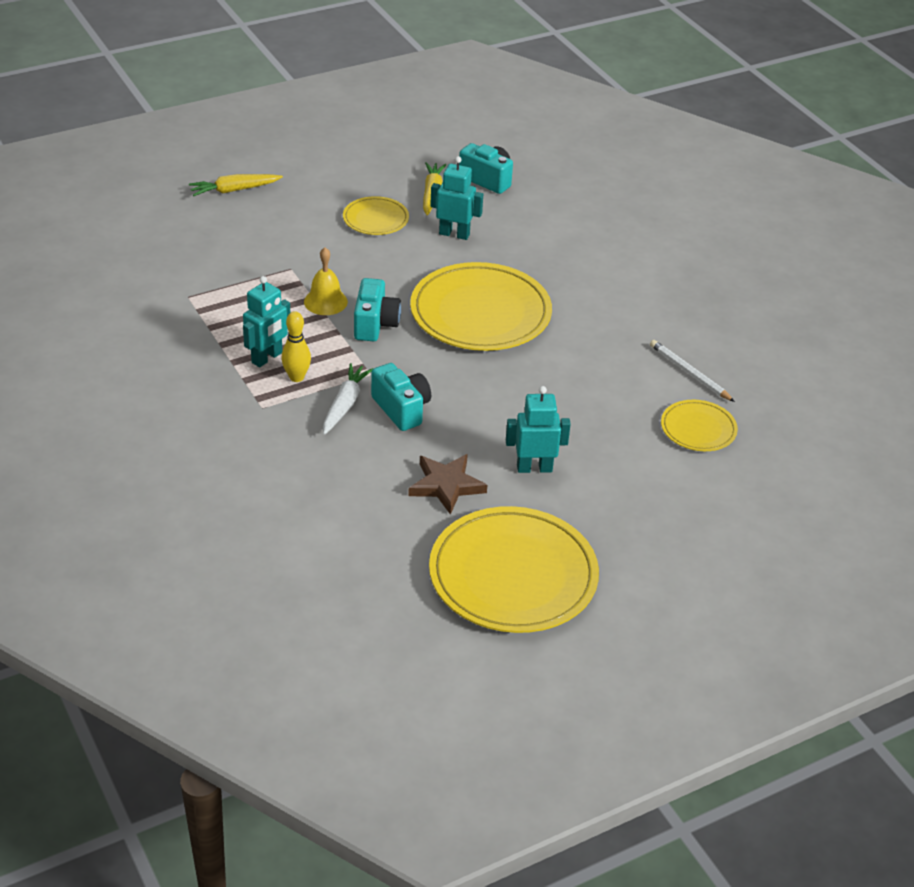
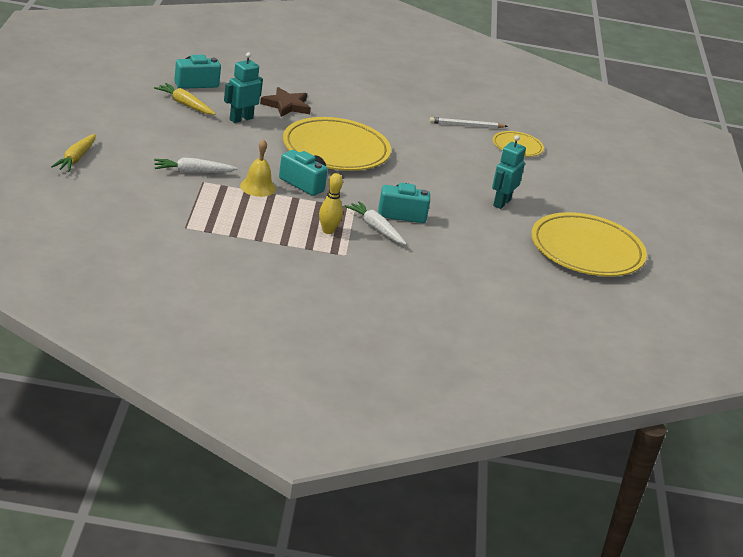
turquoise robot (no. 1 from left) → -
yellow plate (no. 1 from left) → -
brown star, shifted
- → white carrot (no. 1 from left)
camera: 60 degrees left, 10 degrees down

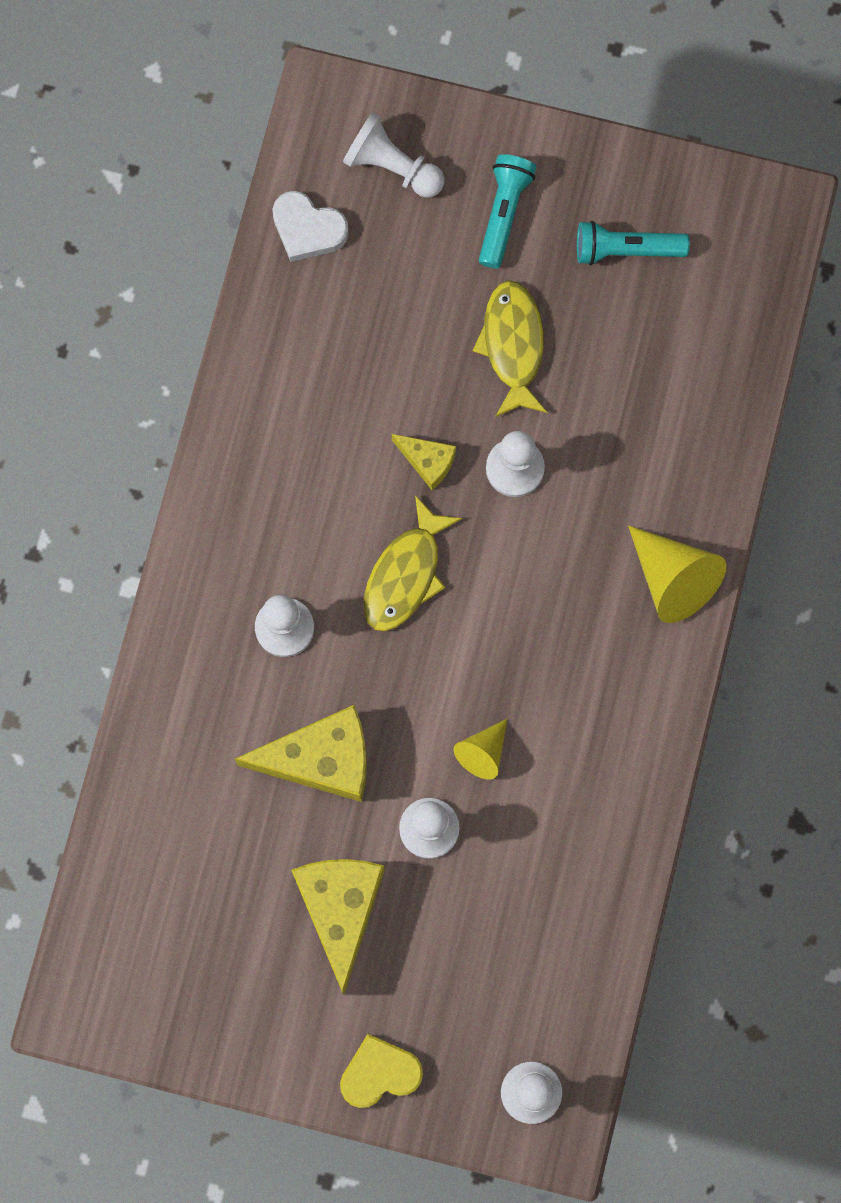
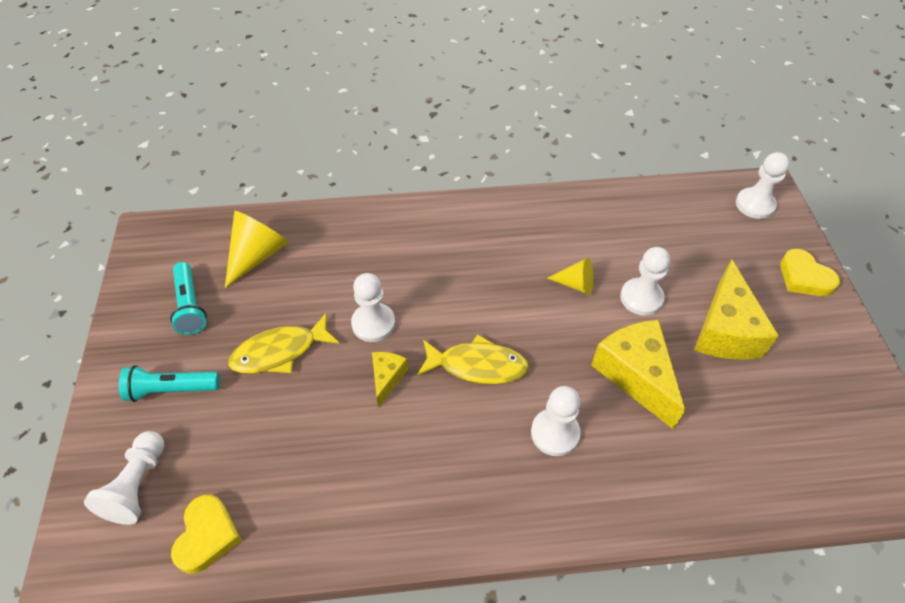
white heart → yellow heart (no. 1 from left)
yellow cheese (no. 2 from left in the first image) → yellow cheese (no. 3 from left), 60 degrees counterclockwise
yellow cone (no. 2 from left in the first image) → yellow cone (no. 1 from left), shifted
camera: 110 degrees left, 25 degrees down

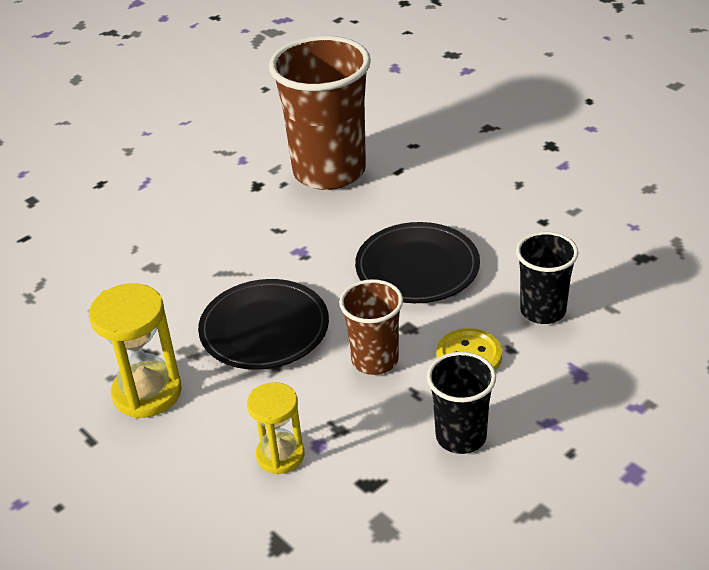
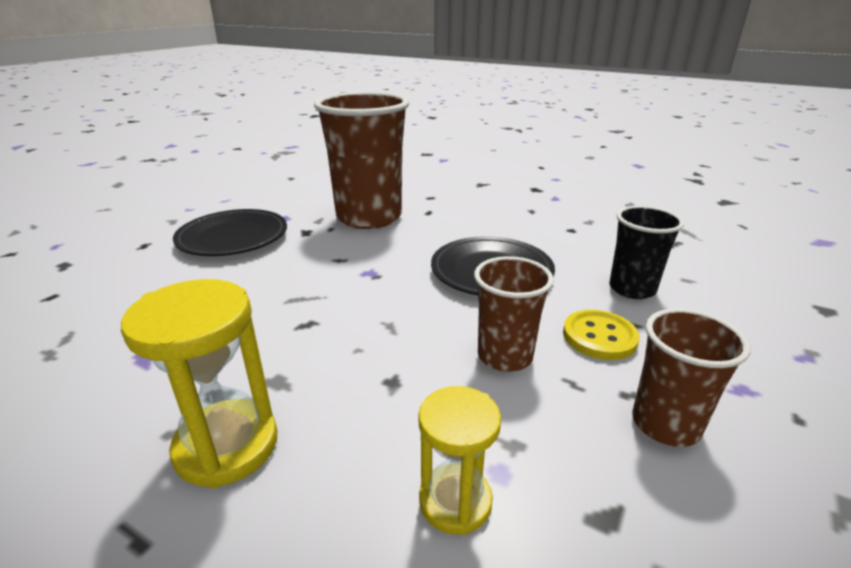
black plate (no. 1 from left), shifted
black cup (no. 1 from left) → brown cup (no. 3 from left)
camera: 20 degrees left, 10 degrees down

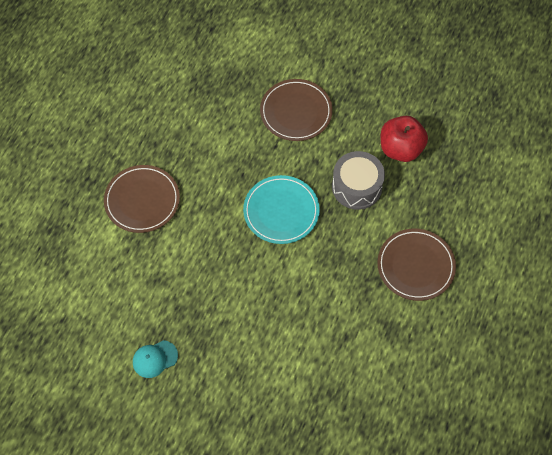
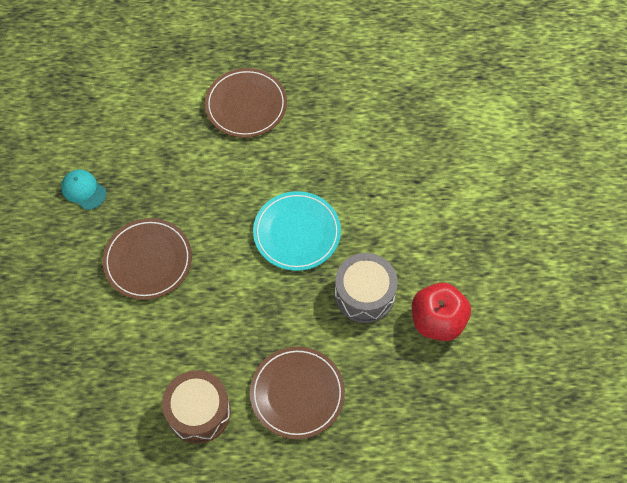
brown plate (no. 2 from left in the first image) → brown plate (no. 1 from left), shifted
- → brown drum
camera: 65 degrees right, 0 degrees up

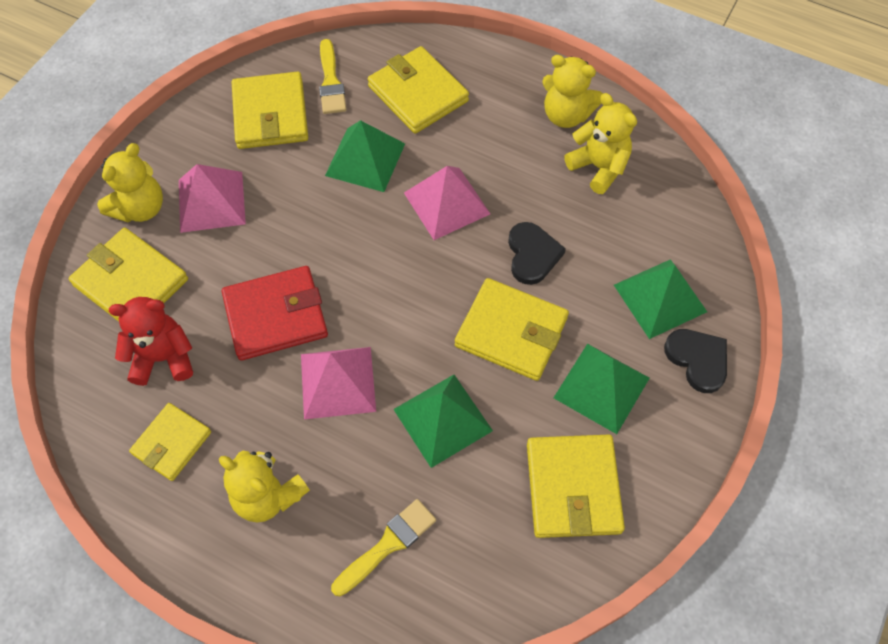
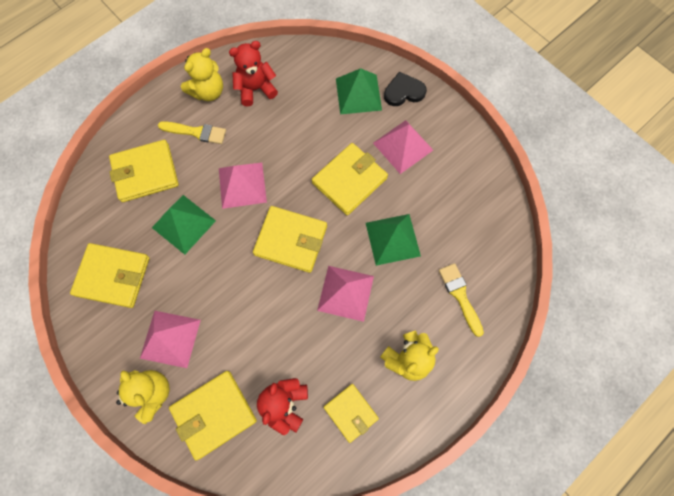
red wallet → -
yellow brush (no. 1 from left), shifted
black heart (no. 1 from left) → -
yellow wallet (no. 6 from left in the first image) → yellow wallet (no. 4 from left), shifted
green pyramid (no. 3 from left) → pink pyramid (no. 4 from left)
yellow teddy bear (no. 4 from left) → red teddy bear (no. 1 from left)
camera: 70 degrees left, 10 degrees up

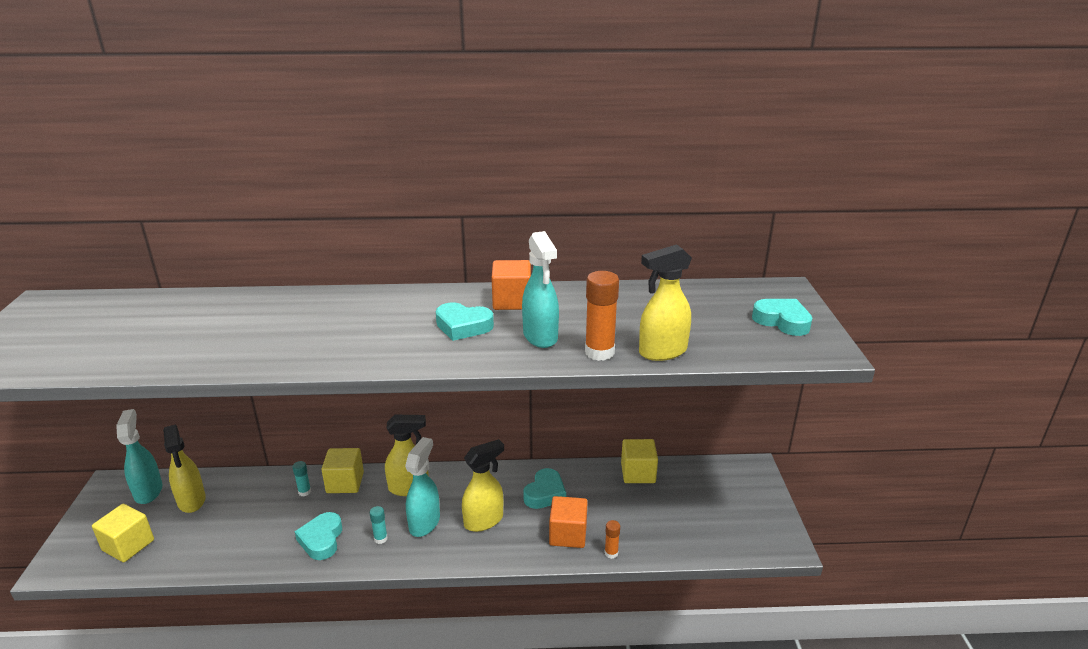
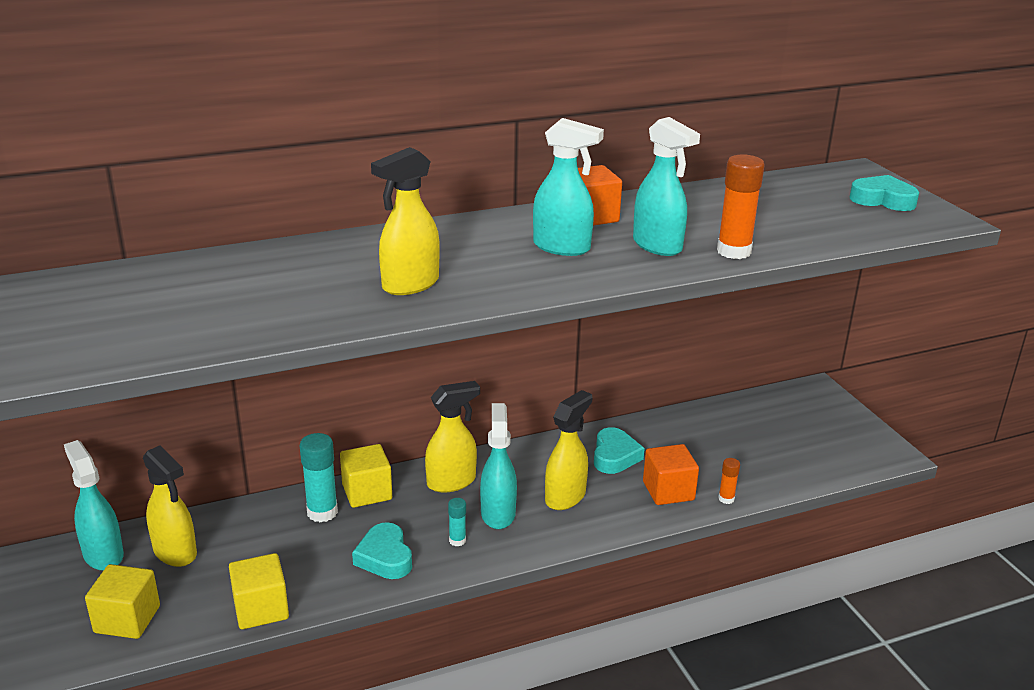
turquoise glue stick (no. 1 from left), x1.85
turquoise heart (no. 2 from left) → turquoise spray bottle (no. 3 from left)
yellow cube (no. 3 from left in the first image) → yellow cube (no. 2 from left), shifted
yellow spray bottle (no. 4 from left in the first image) → yellow spray bottle (no. 2 from left), shifted
camera: 20 degrees left, 0 degrees up

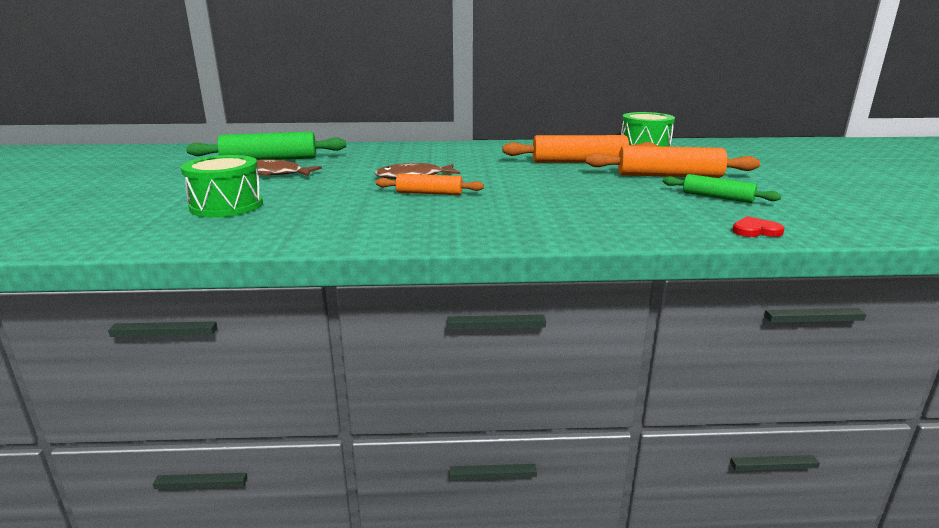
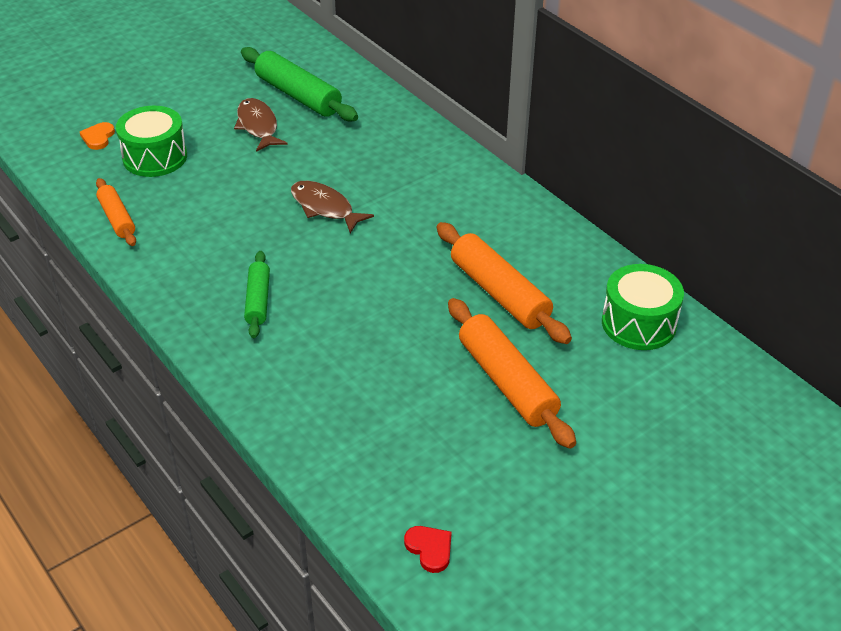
orange rolling pin (no. 1 from left), shifted
green rolling pin (no. 2 from left in the first image) → green rolling pin (no. 1 from left), shifted
red heart, shifted
- → orange heart
camera: 55 degrees right, 20 degrees up

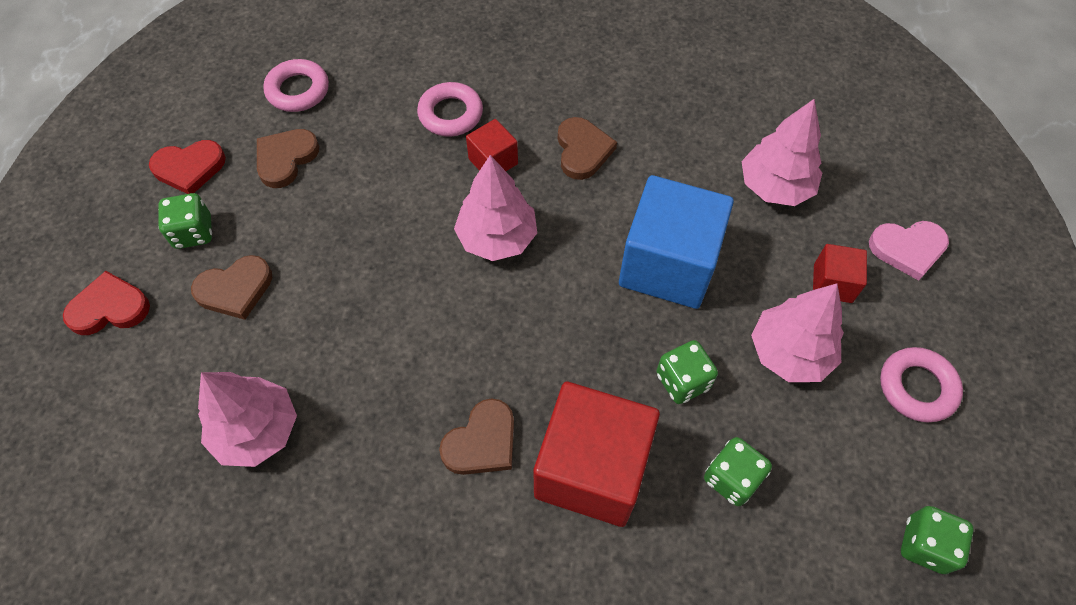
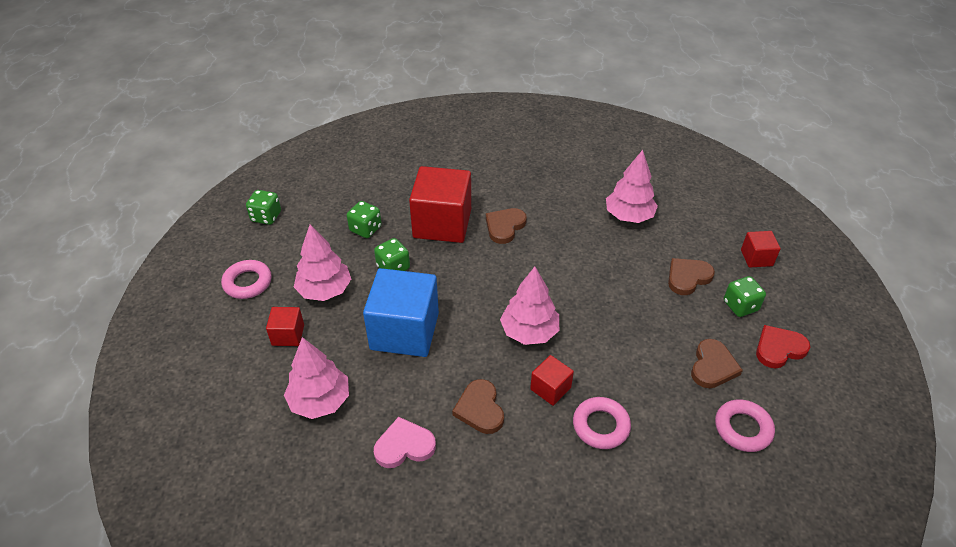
red heart (no. 1 from left) → red cube (no. 4 from left)
pink heart, shifted
camera: 170 degrees right, 15 degrees down

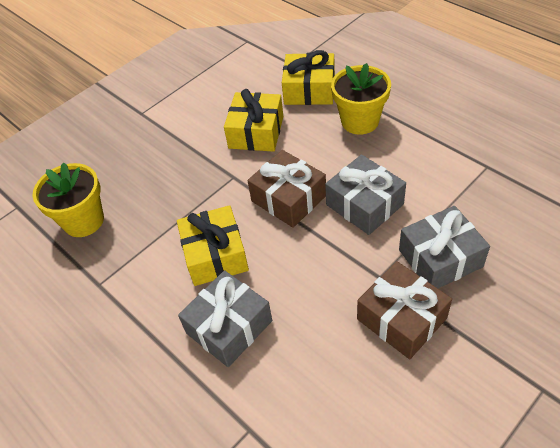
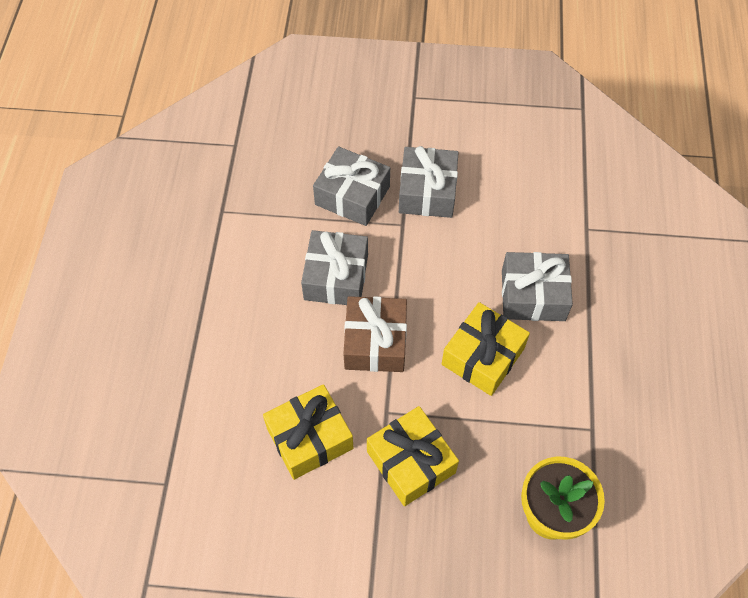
yellow gift (no. 3 from left in the first image) → yellow gift (no. 2 from left), shifted
yellow flower pot (no. 2 from left) → -
brown gift (no. 2 from left) → grey gift (no. 3 from left)
camera: 135 degrees left, 10 degrees up

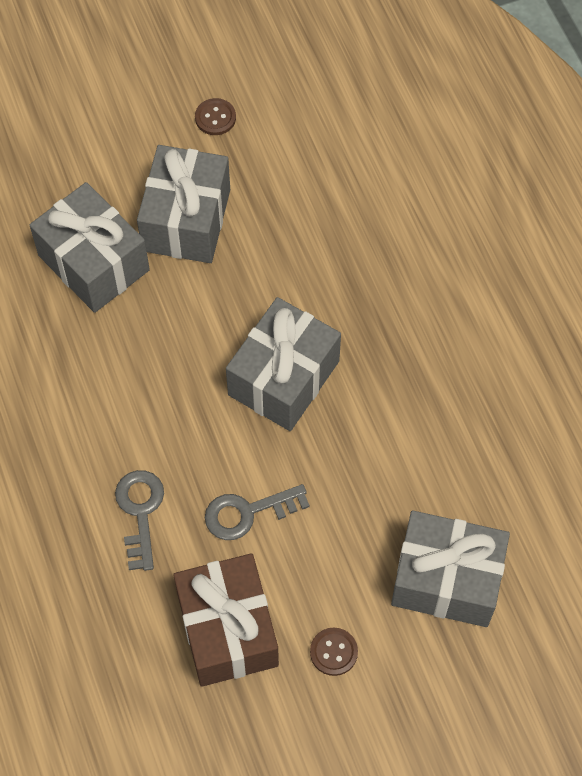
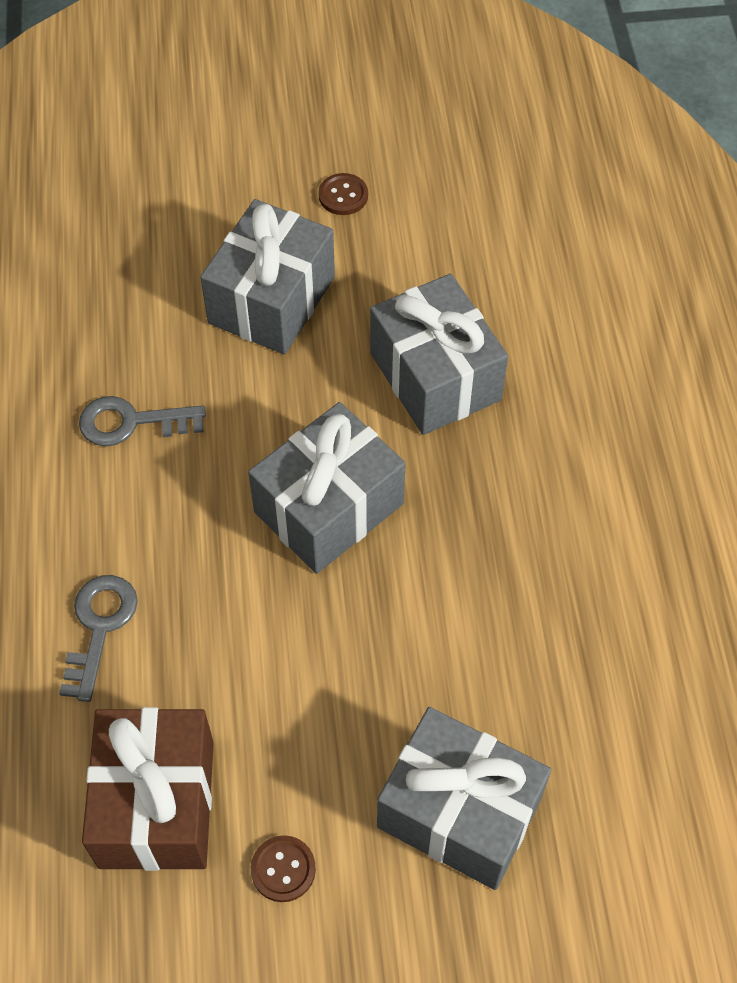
grey gift (no. 1 from left in the first image) → grey gift (no. 3 from left), shifted
grey key (no. 2 from left), shifted
camera: 15 degrees right, 5 degrees down

